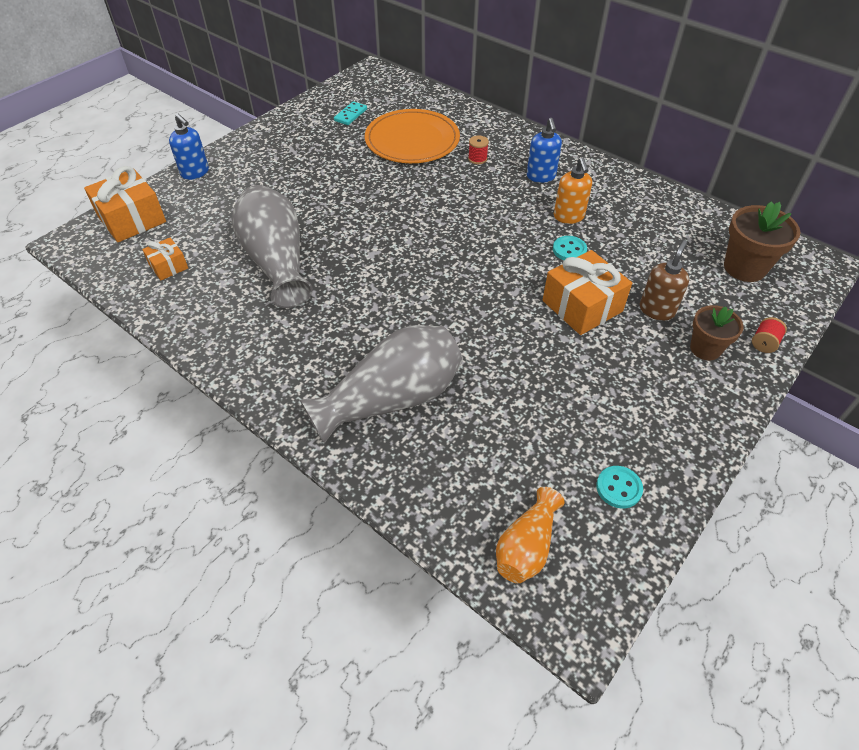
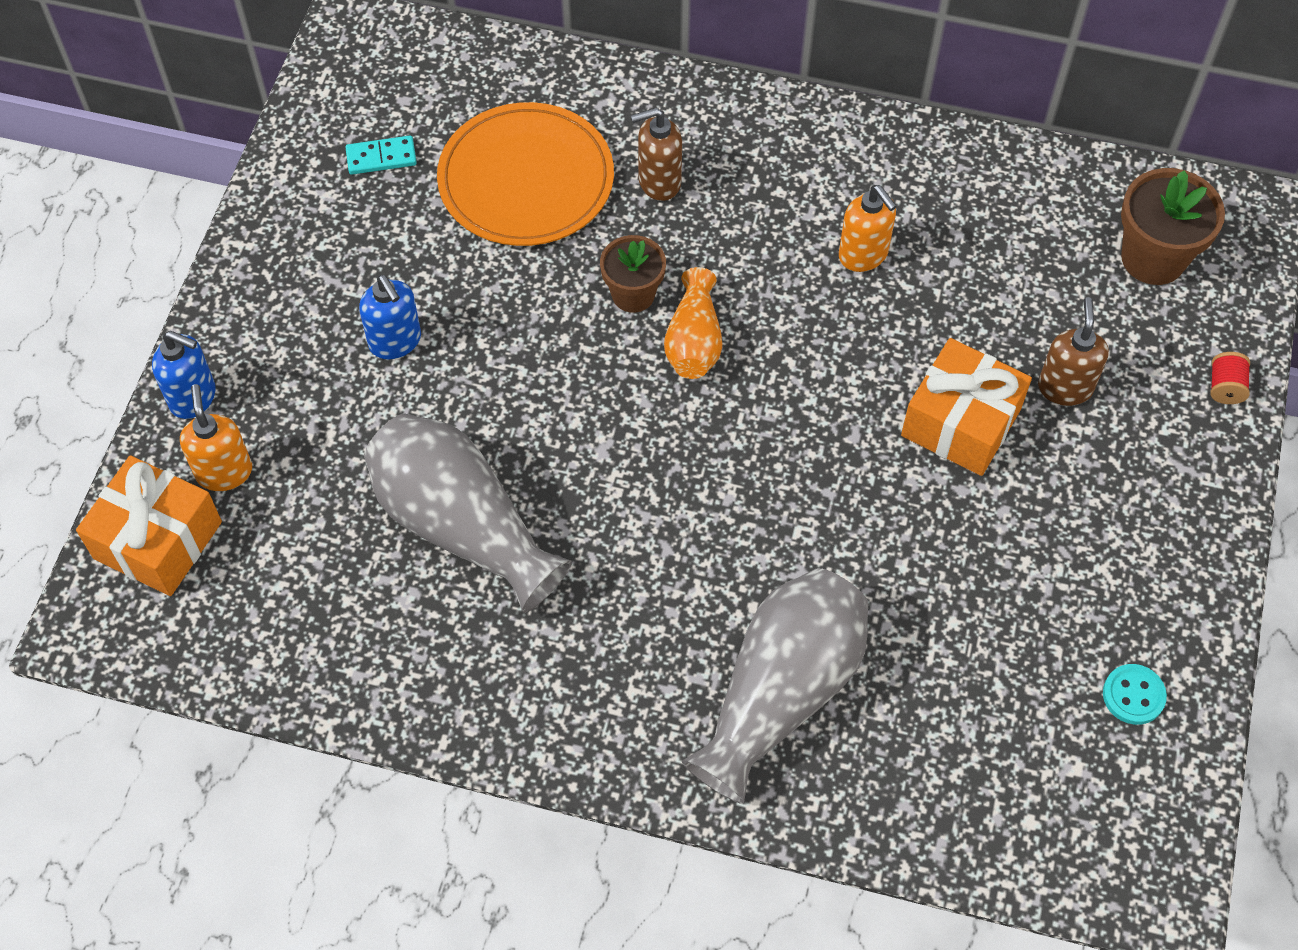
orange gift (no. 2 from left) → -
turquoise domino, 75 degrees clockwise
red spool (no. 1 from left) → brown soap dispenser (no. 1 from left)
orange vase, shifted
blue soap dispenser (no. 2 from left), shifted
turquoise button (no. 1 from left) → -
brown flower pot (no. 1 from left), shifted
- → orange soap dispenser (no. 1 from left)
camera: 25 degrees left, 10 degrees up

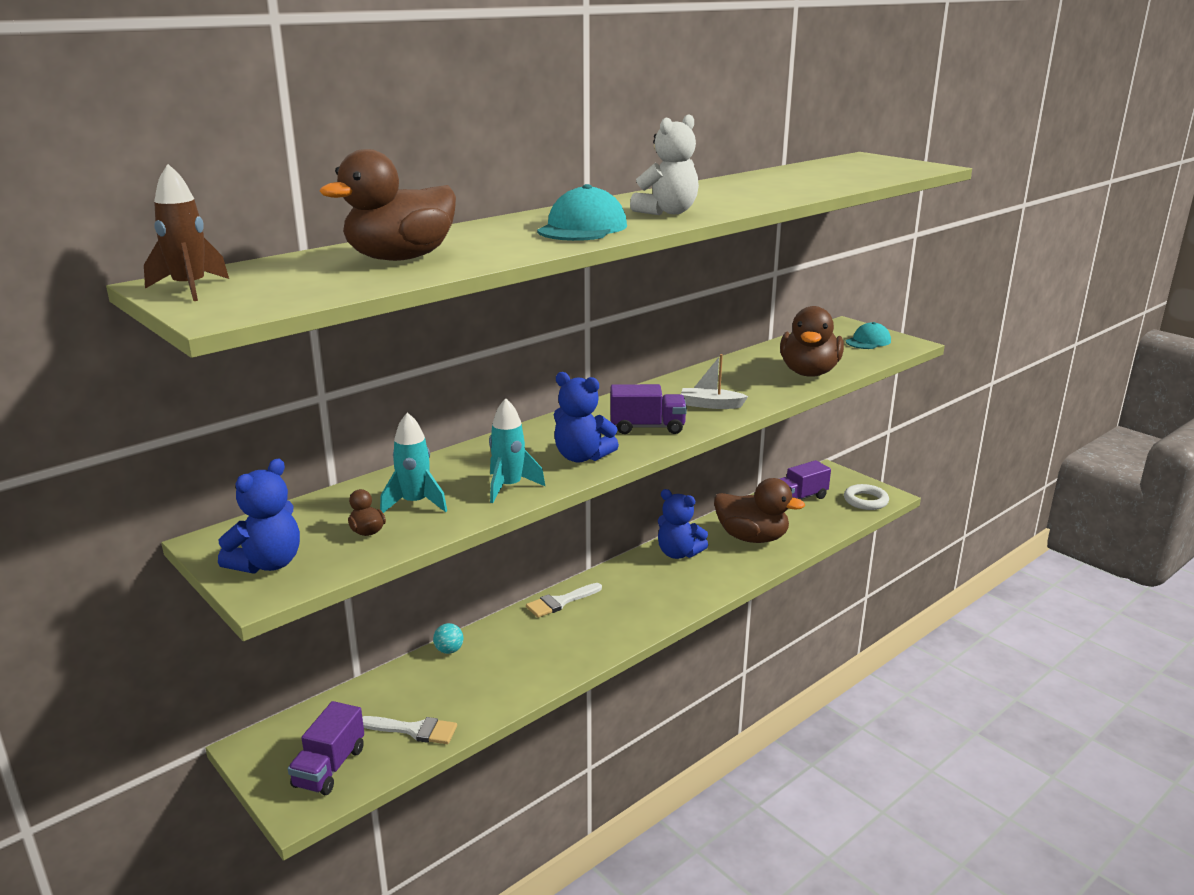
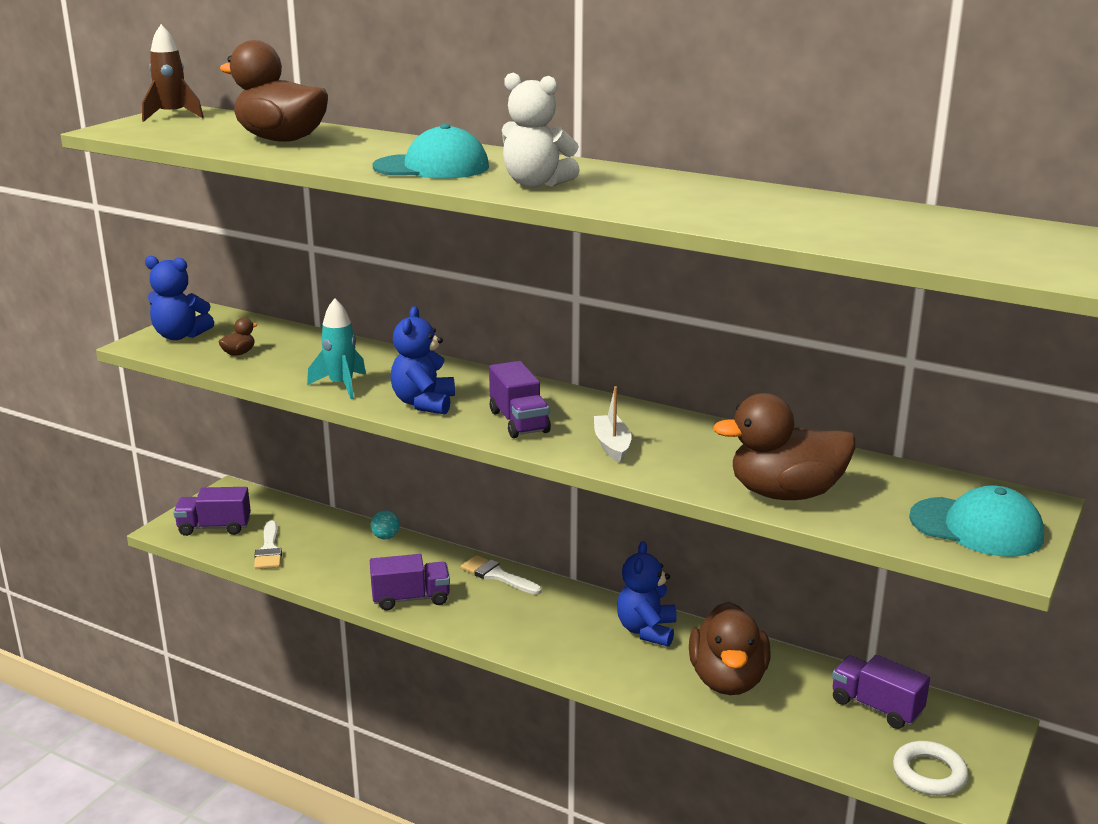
turquoise rocket (no. 1 from left) → -
turquoise cap (no. 2 from left), x1.51
- → purple truck (no. 2 from left)
camera: 70 degrees right, 0 degrees up

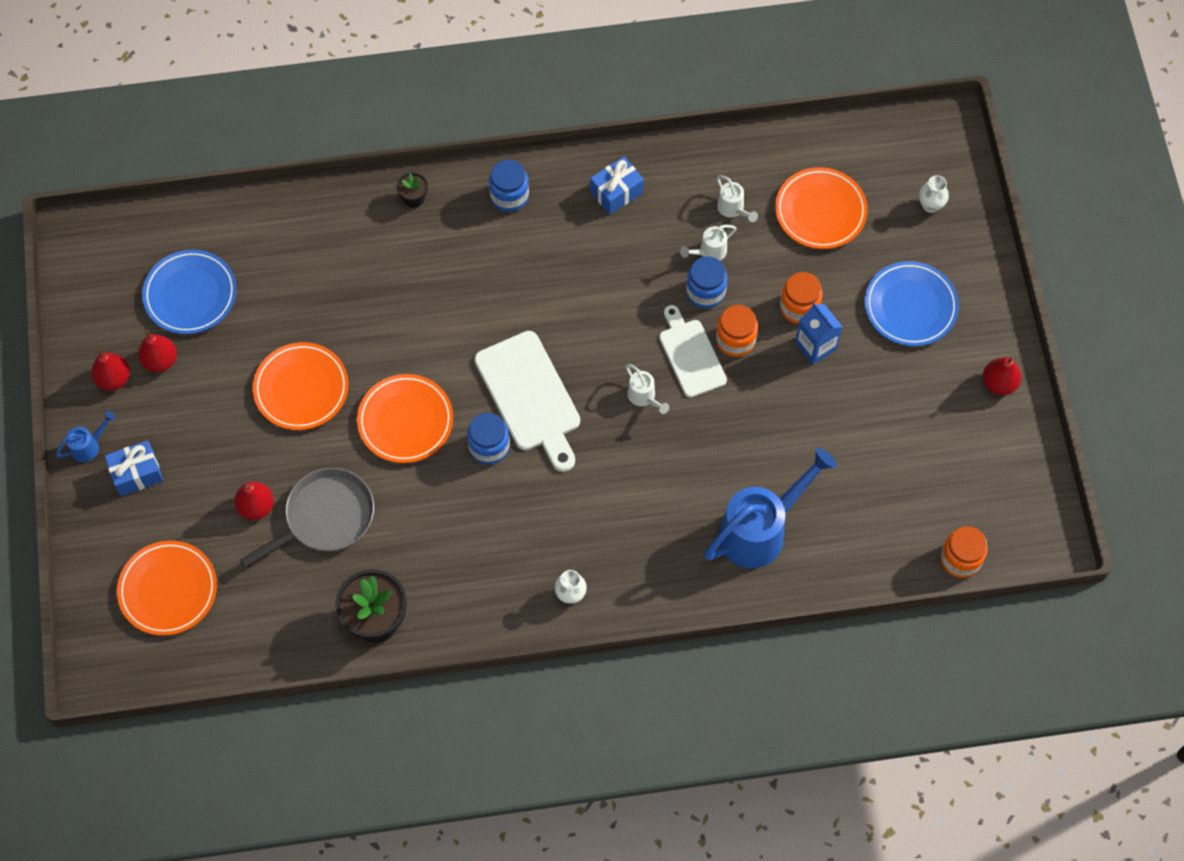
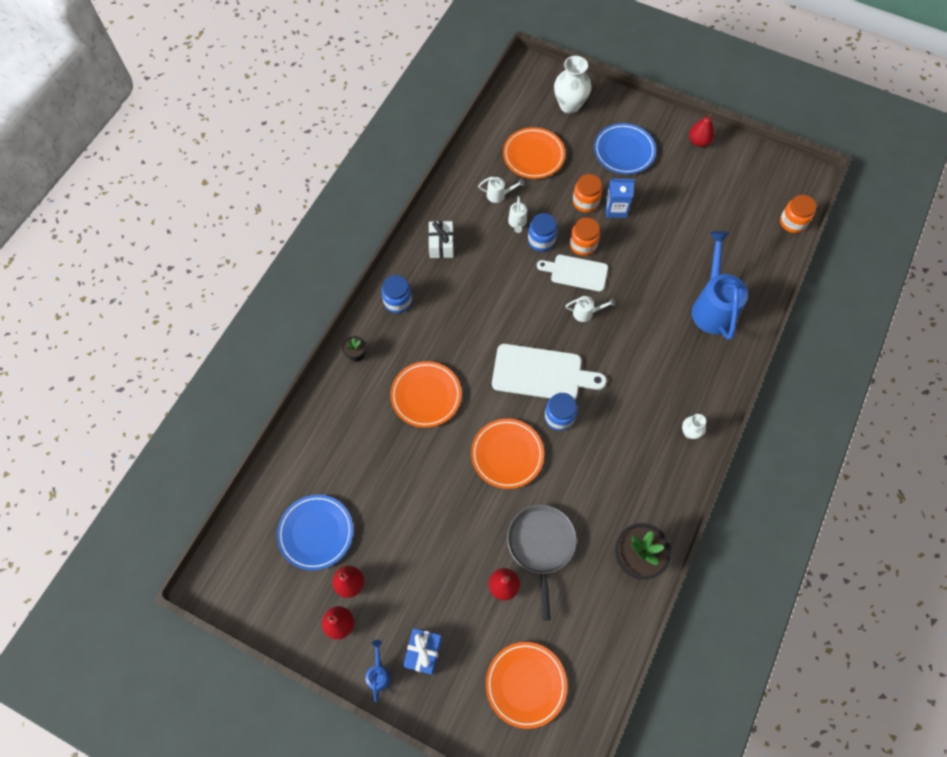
orange plate (no. 2 from left in the first image) → orange plate (no. 1 from left), shifted
blue gift (no. 2 from left) → white gift
white vase (no. 2 from left in the first image) → white vase (no. 1 from left), x1.88
camera: 55 degrees left, 0 degrees up

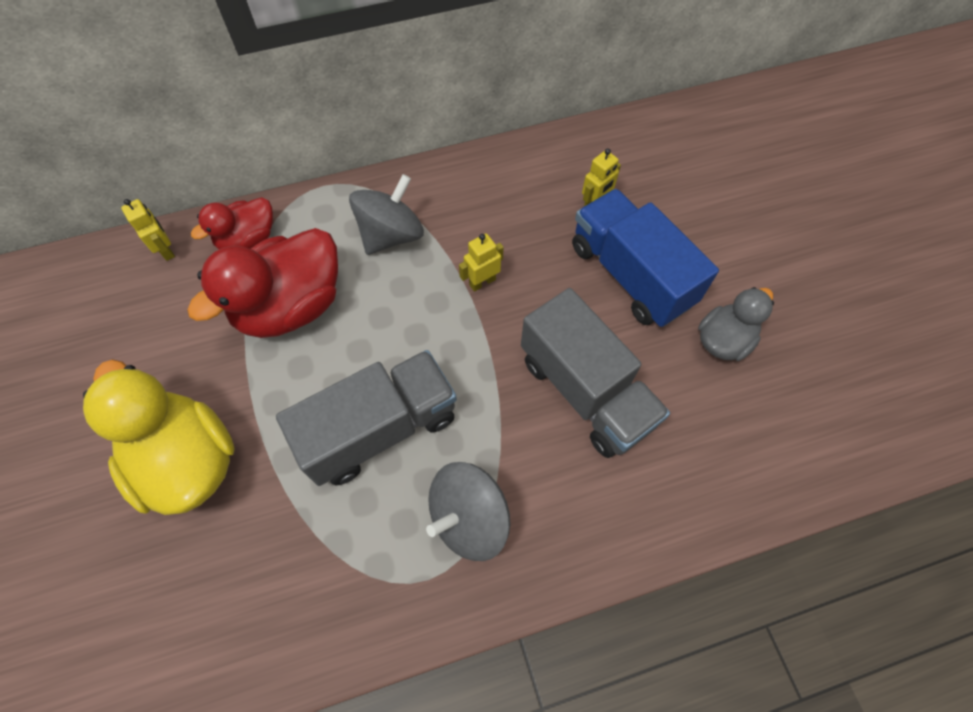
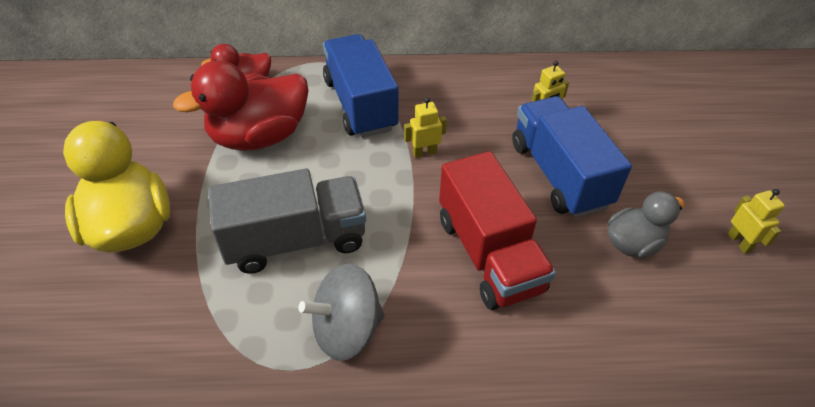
yellow robot (no. 1 from left in the first image) → yellow robot (no. 3 from left), shifted
grey spinning top (no. 1 from left) → blue truck (no. 1 from left)
grey truck (no. 2 from left) → red truck
camera: 15 degrees right, 15 degrees down

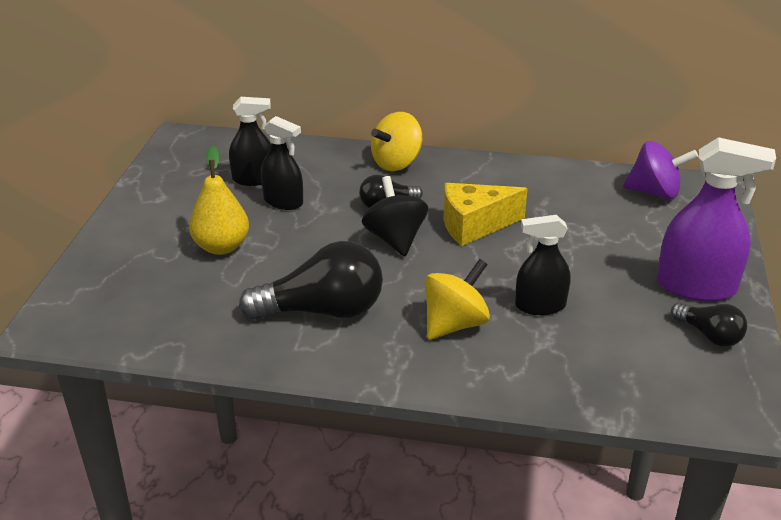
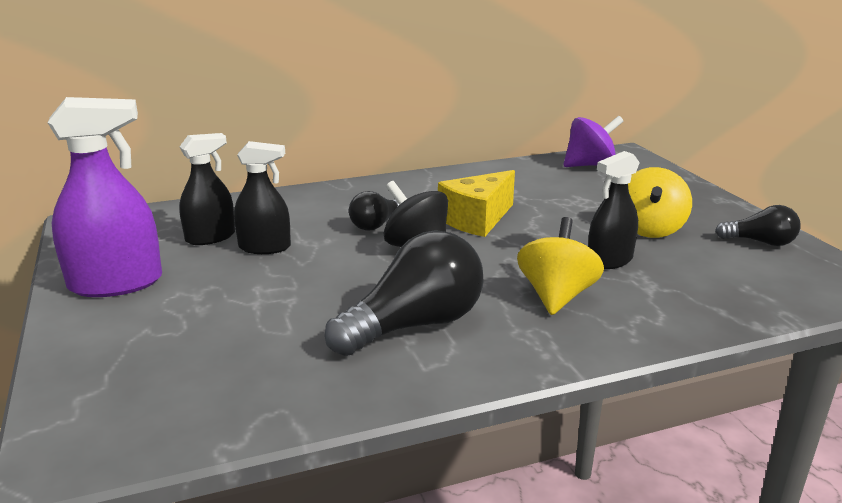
yellow pear → -
yellow spinning top (no. 1 from left in the first image) → yellow spinning top (no. 2 from left), shifted
purple spray bottle, shifted
camera: 30 degrees left, 10 degrees down

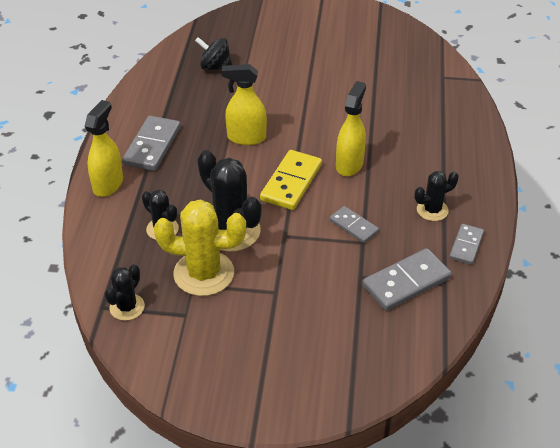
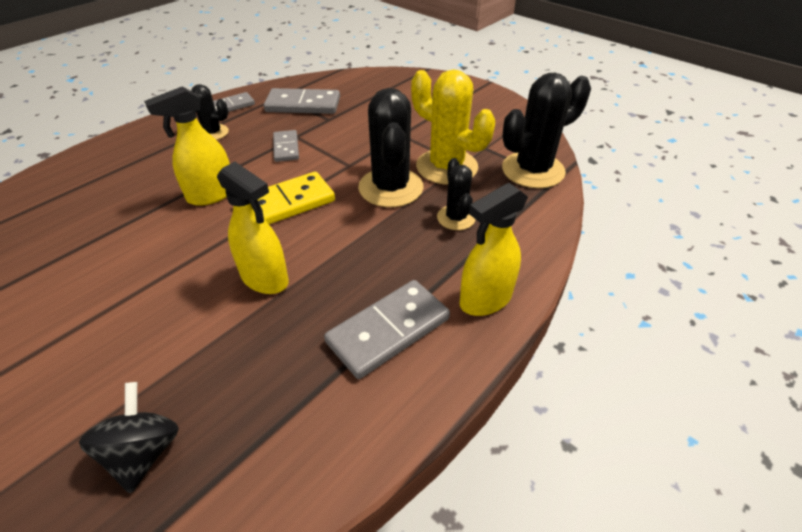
black cactus (no. 1 from left in the first image) → black cactus (no. 4 from left), x1.80
black spinning top, 150 degrees counterclockwise
camera: 145 degrees left, 0 degrees up

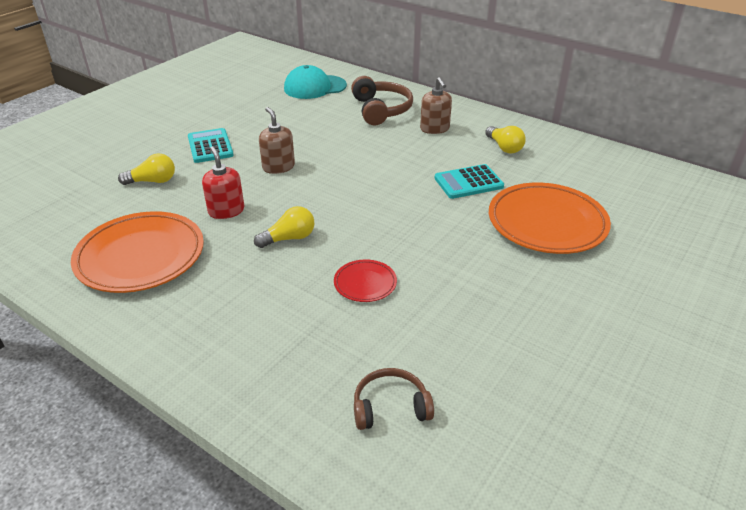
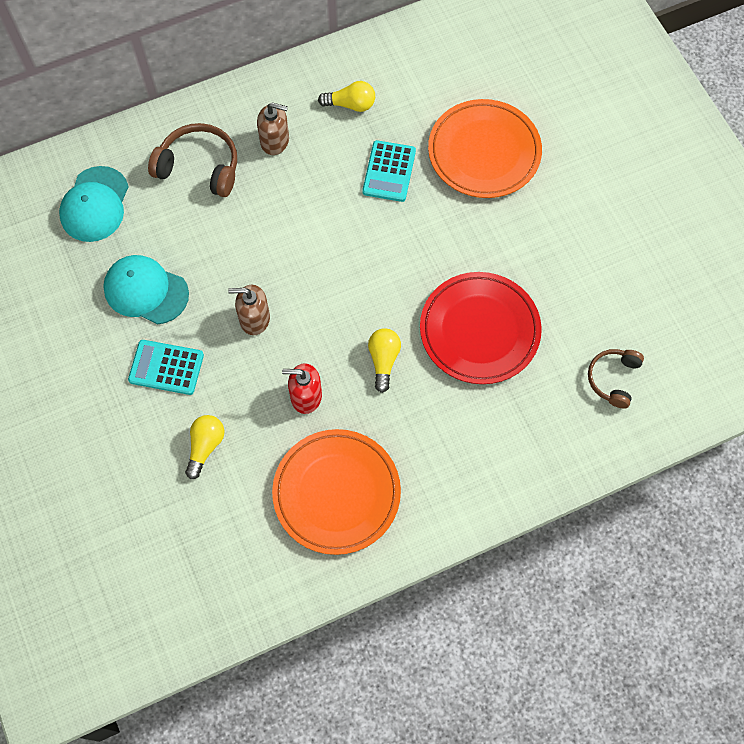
red plate, x2.10
- → turquoise cap (no. 2 from left)
camera: 60 degrees left, 30 degrees up

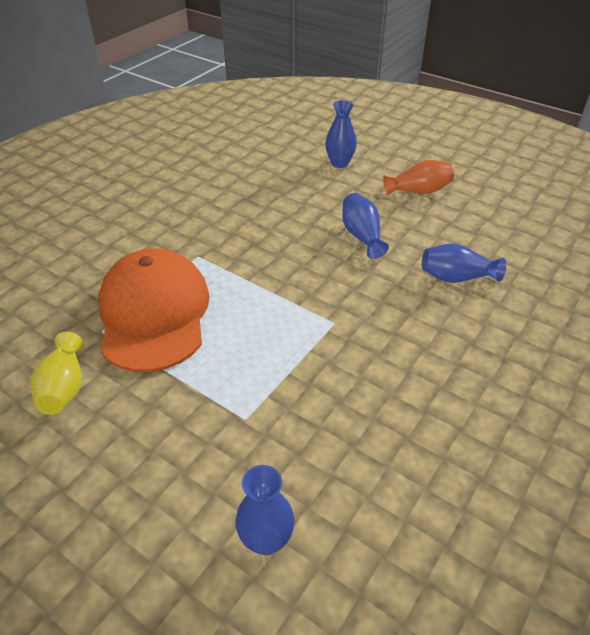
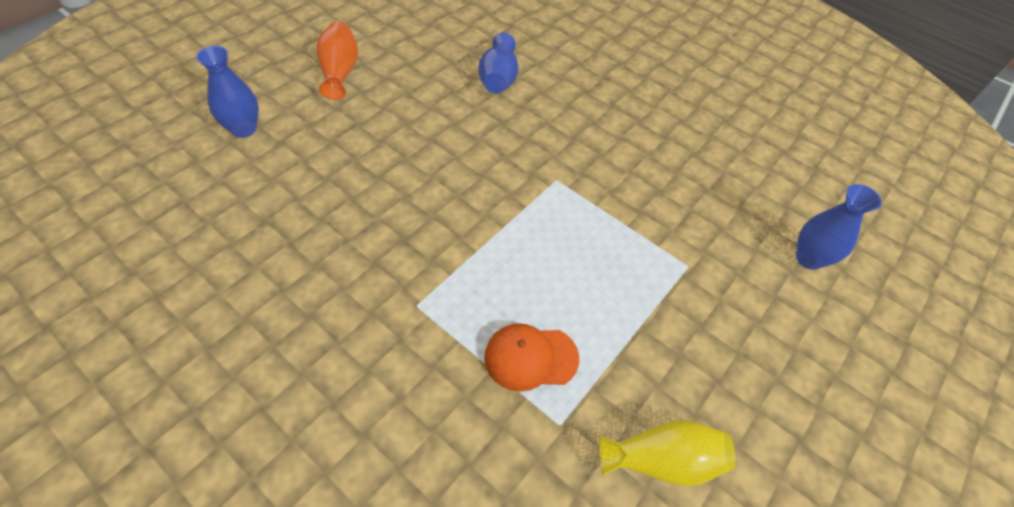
orange cap, x0.46
blue vase (no. 3 from left) → -
camera: 90 degrees left, 10 degrees up

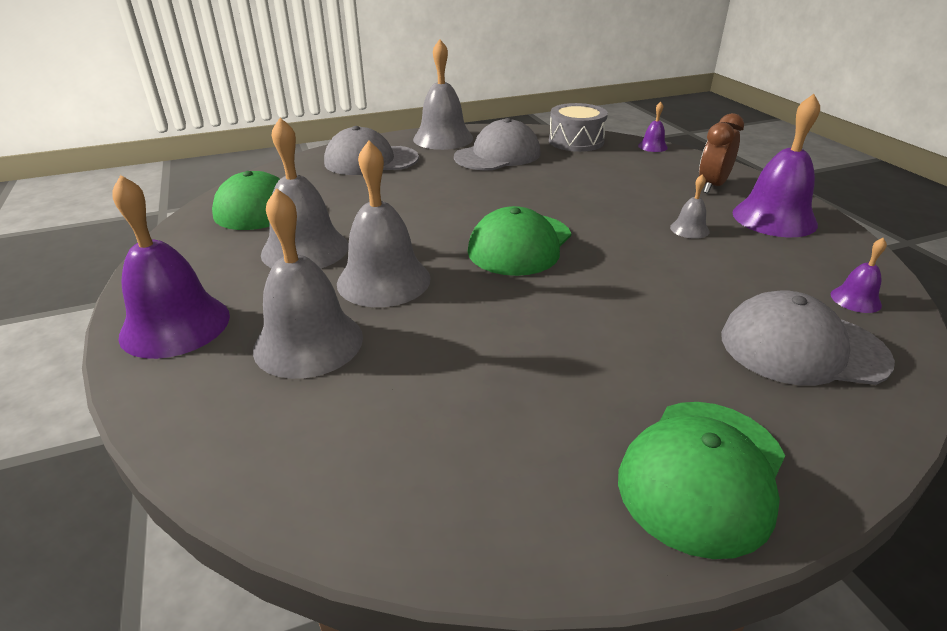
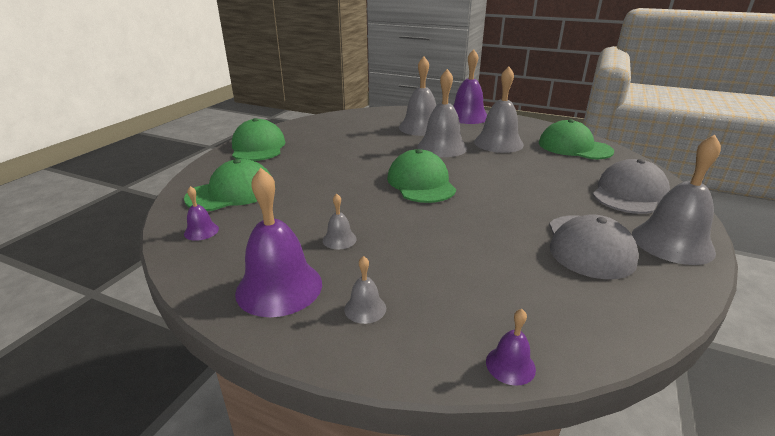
grey drum → -
brown clock → grey bell (no. 2 from left)
grey cap (no. 3 from left) → green cap (no. 1 from left)
camera: 135 degrees right, 5 degrees down

